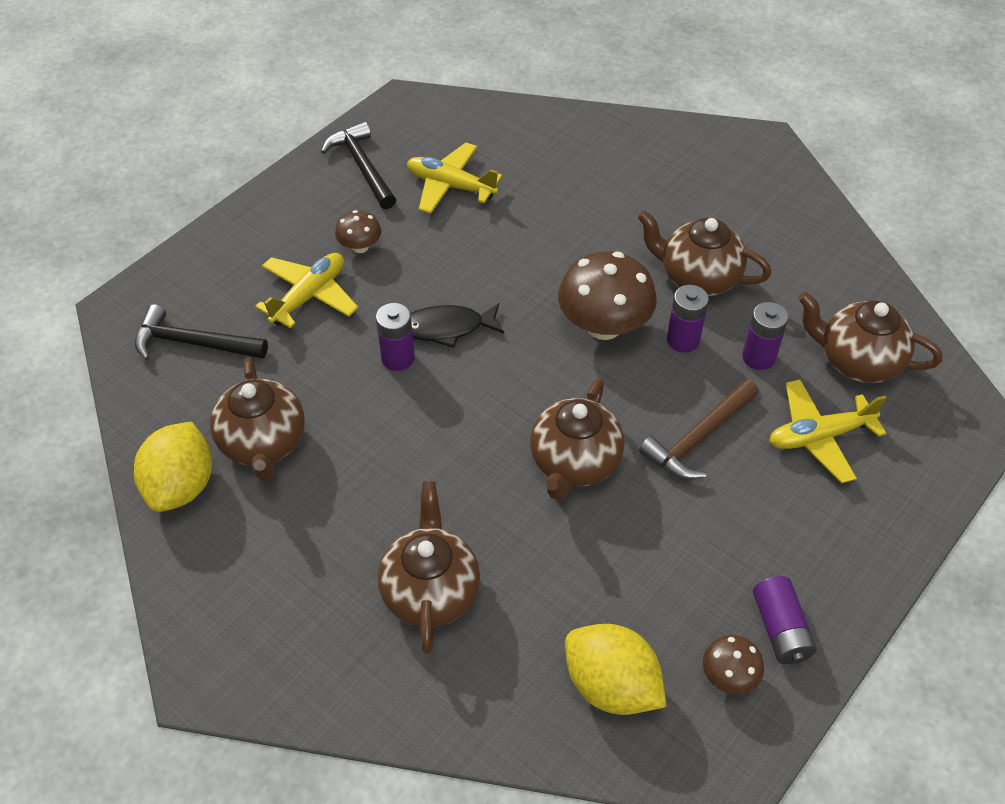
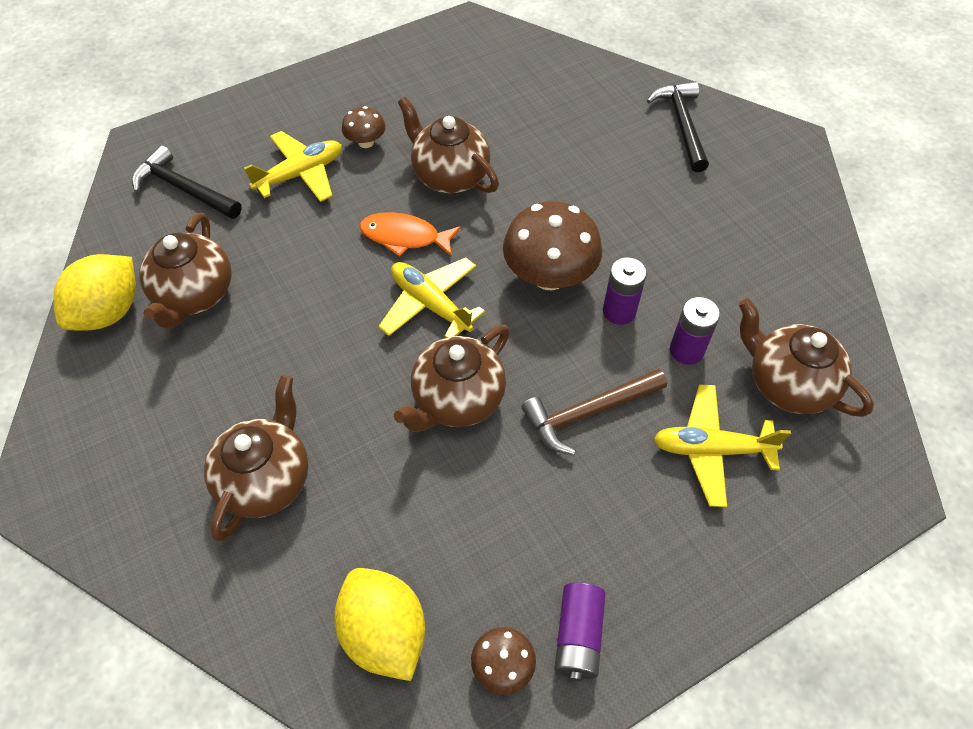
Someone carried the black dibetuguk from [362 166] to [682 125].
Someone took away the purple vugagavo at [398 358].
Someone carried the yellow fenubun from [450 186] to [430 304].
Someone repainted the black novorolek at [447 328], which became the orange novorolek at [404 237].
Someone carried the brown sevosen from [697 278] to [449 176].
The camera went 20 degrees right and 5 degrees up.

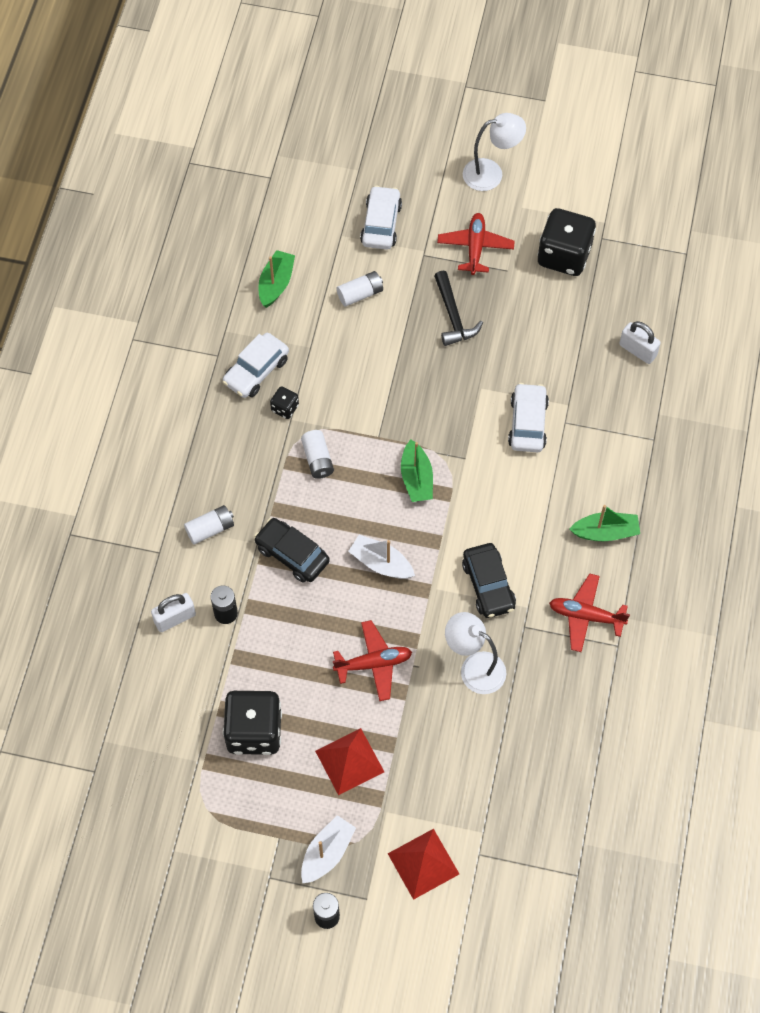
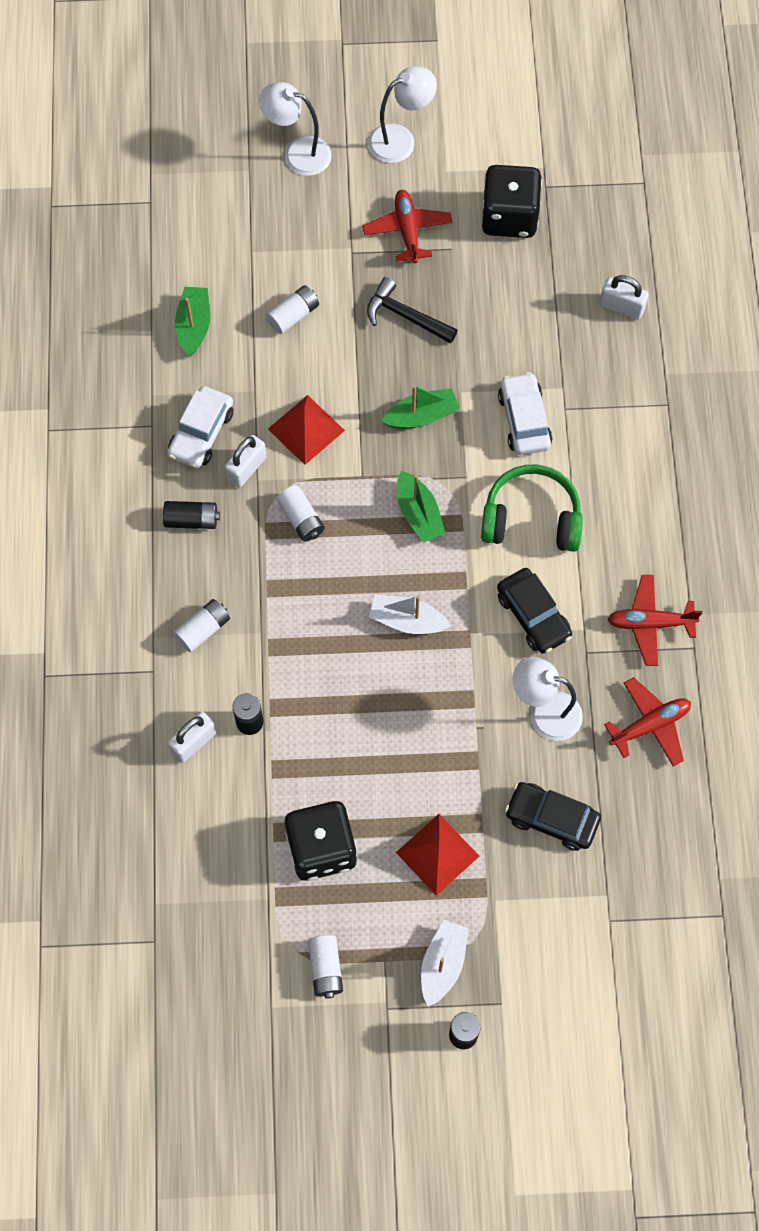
Someone carried the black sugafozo from [292 554] to [551 819].
Someone swapped the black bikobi at [285 408] for the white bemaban at [246 468].
Someone carried the red fenubun from [373 663] to [650 725].
Someone took away the white sugafozo at [381 224].
Someone carried the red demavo from [423 863] to [306 429].
Someone rotated the black dibetuguk at [453 316] by 150 degrees clockwise.
Someone carried the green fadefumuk from [605 532] to [421 416].
Someone put down the black vugagavo at [192 520].
Someone put down the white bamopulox at [298 153].
Someone put down the white vugagavo at [325 968].
Someone put down the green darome at [531 518].
The camera went 15 degrees left and 5 degrees up.

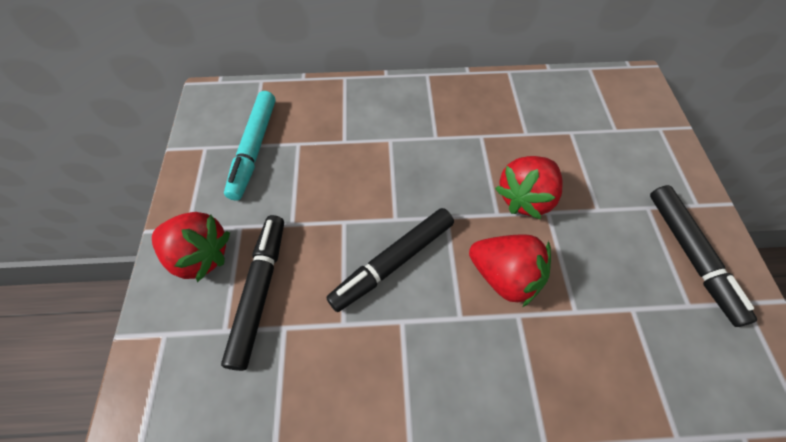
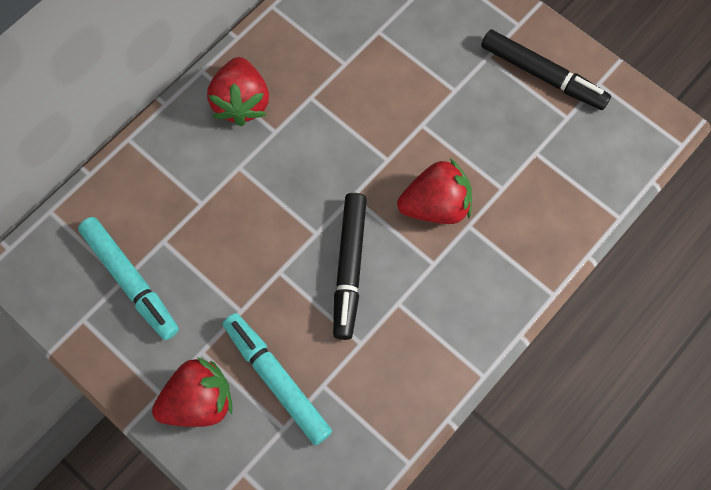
Someone repainted the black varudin at [260 291], which became the turquoise varudin at [277 380].
Someone carried the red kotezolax from [525 198] to [241 103].
The camera went 45 degrees left and 10 degrees up.

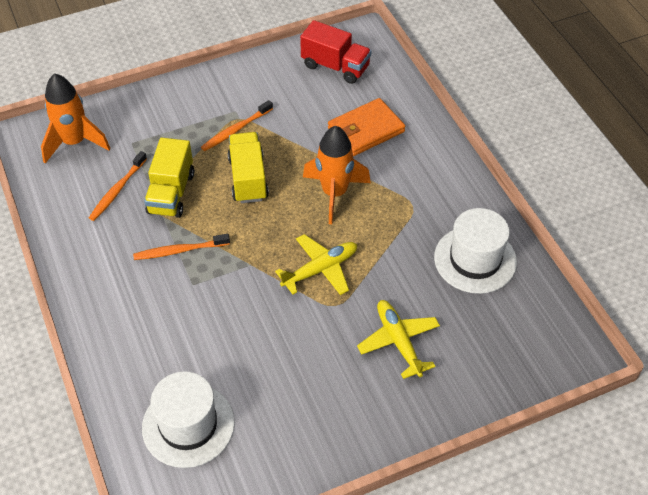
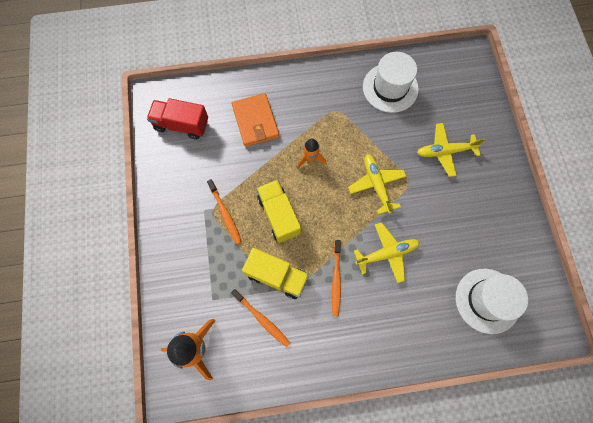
Someone rotated the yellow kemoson at [248 179] by 60 degrees clockwise.
Someone rotated the red kemoson at [335 66] by 120 degrees counterclockwise.
Someone scaled the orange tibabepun at [334 193] by 0.58.
Someone put down the yellow fenubun at [386 253].
The camera went 75 degrees left and 20 degrees up.

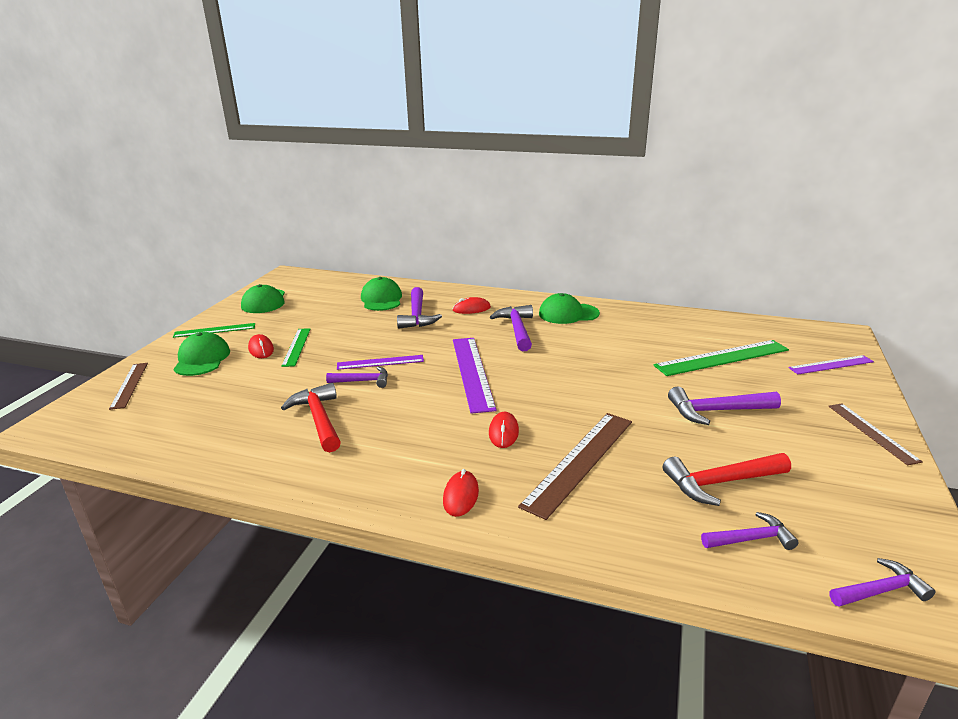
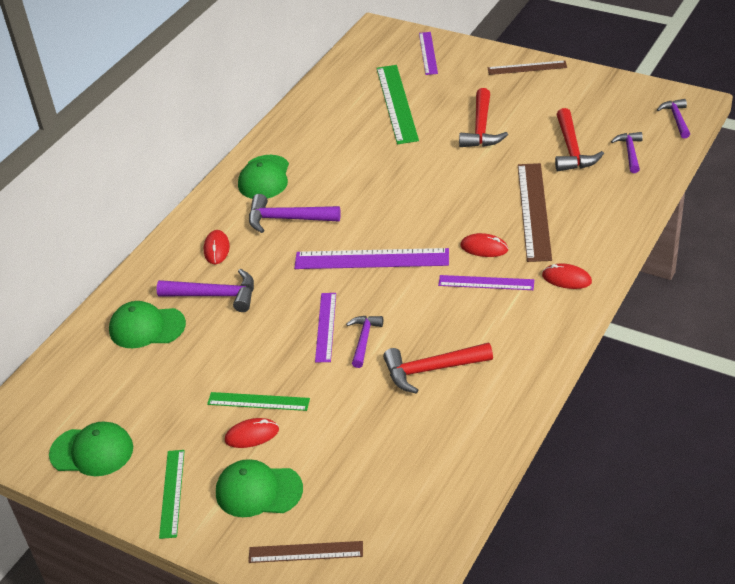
Someone rotated the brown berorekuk at [580 461] by 45 degrees clockwise.
Someone repainted the purple dibetuguk at [716 411], which became the red dibetuguk at [481 128].
Someone put down the purple berorekuk at [486 283].
The camera went 75 degrees left and 15 degrees up.

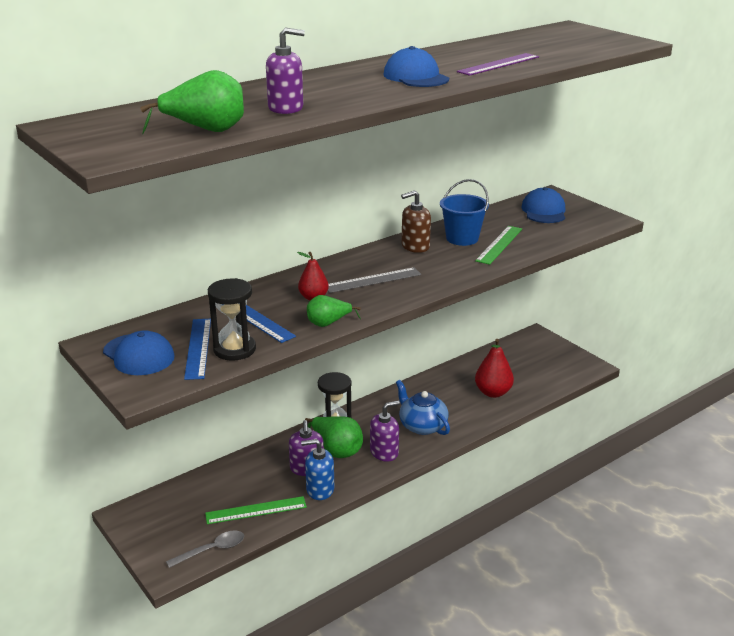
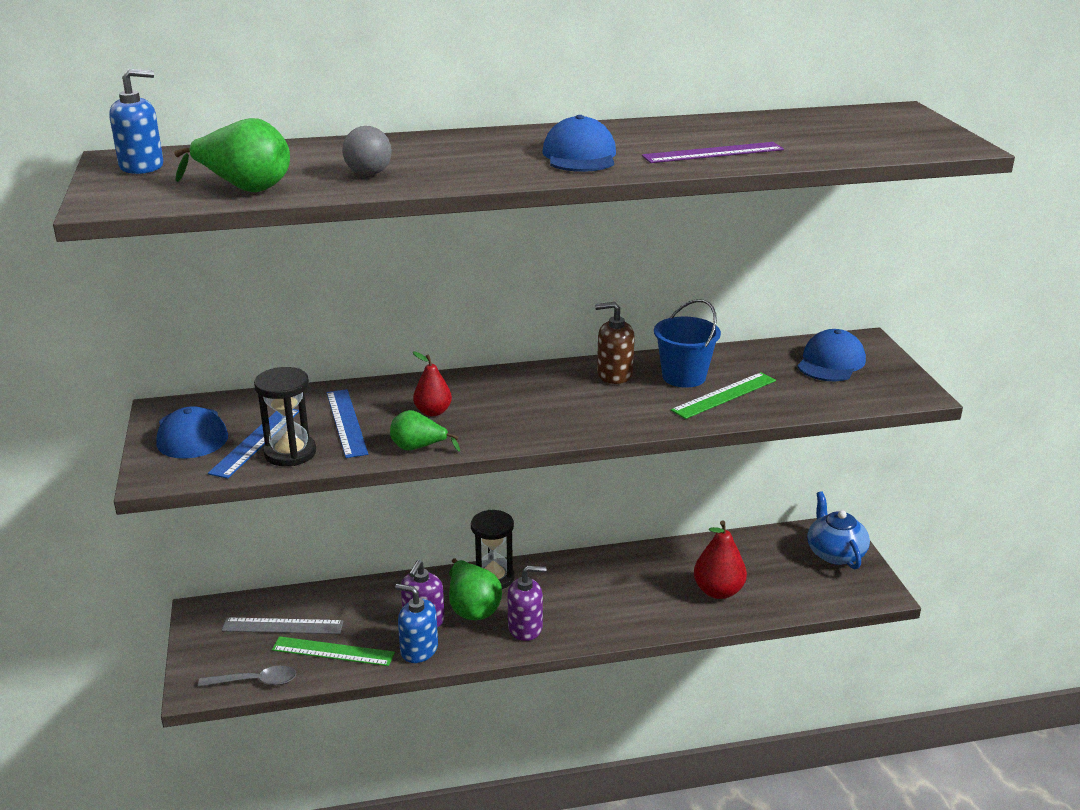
Someone swapped the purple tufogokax at [286 108] for the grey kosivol at [368 174].
Someone carried the grey berorekuk from [372 280] to [282 626].
Someone carried the blue sevosen from [422 426] to [835 553].
Someone put down the blue tufogokax at [142 166].
The camera went 25 degrees right and 0 degrees up.

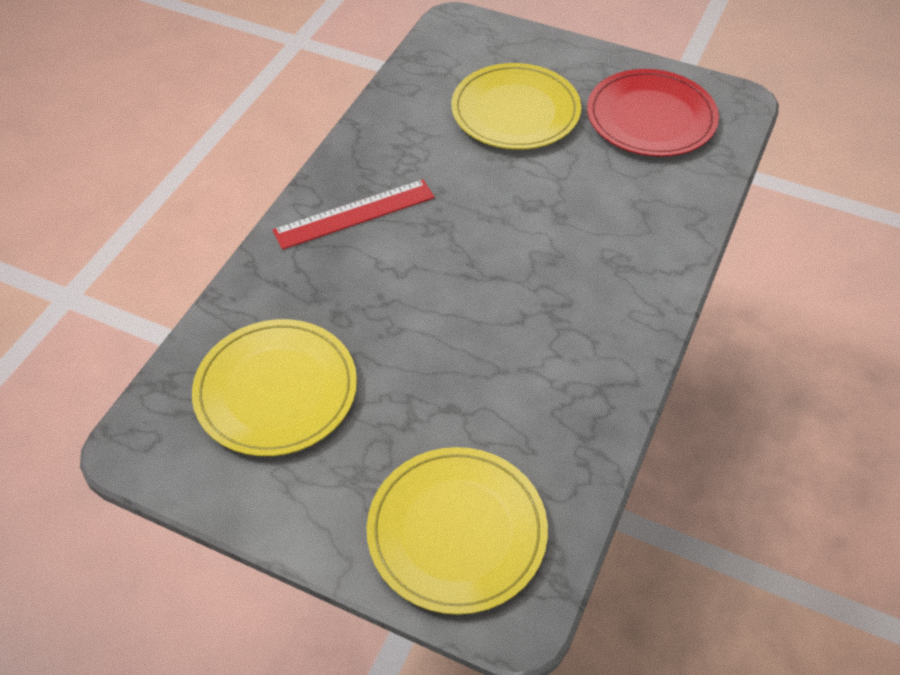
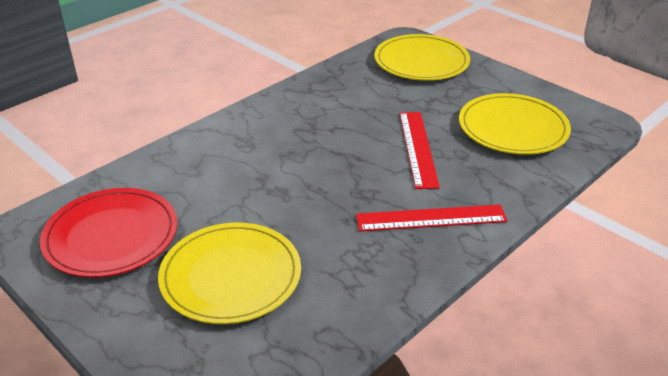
Someone put down the red berorekuk at [417 148].
The camera went 160 degrees left and 15 degrees down.

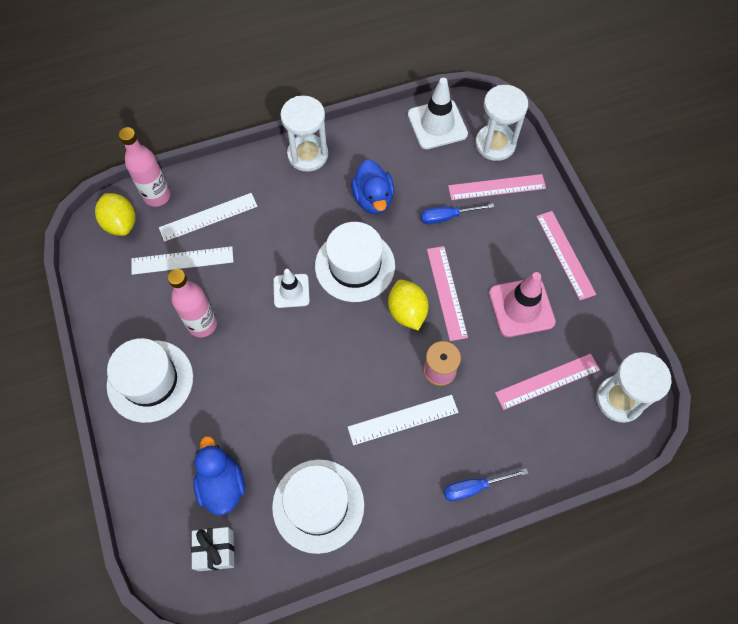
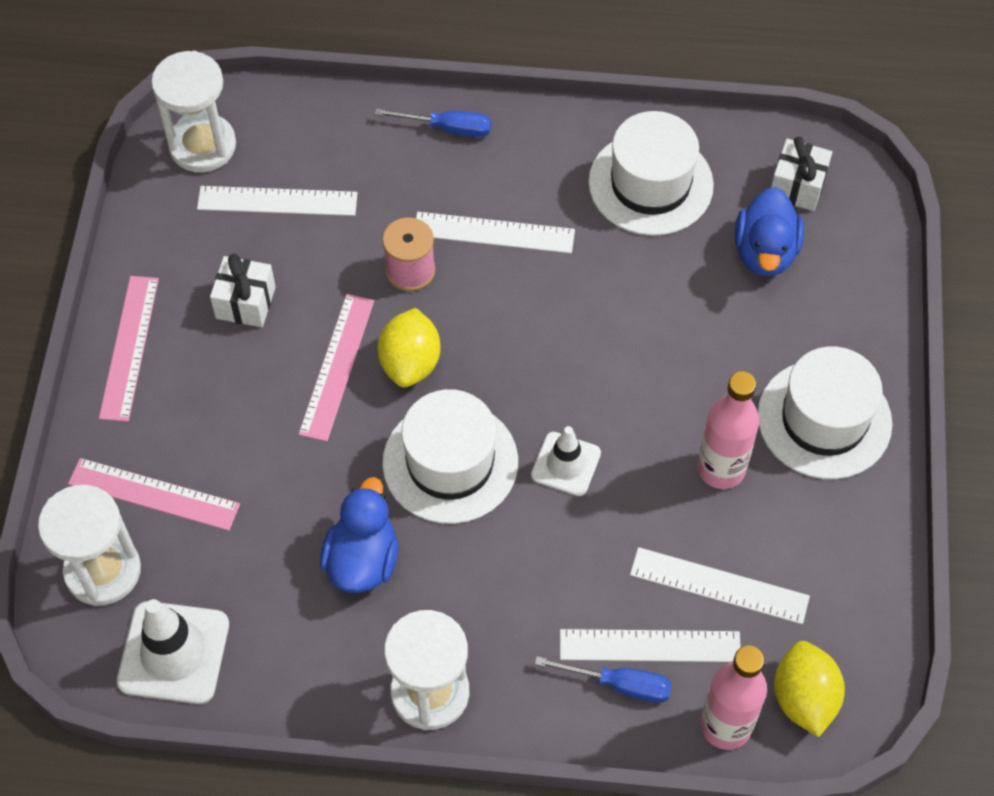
Someone carried the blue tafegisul from [447 217] to [619 684].
Someone swapped the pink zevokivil at [521 307] for the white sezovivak at [245 303].
Someone repainted the pink berorekuk at [547 381], which became the white berorekuk at [277 201].
The camera went 155 degrees left and 5 degrees down.

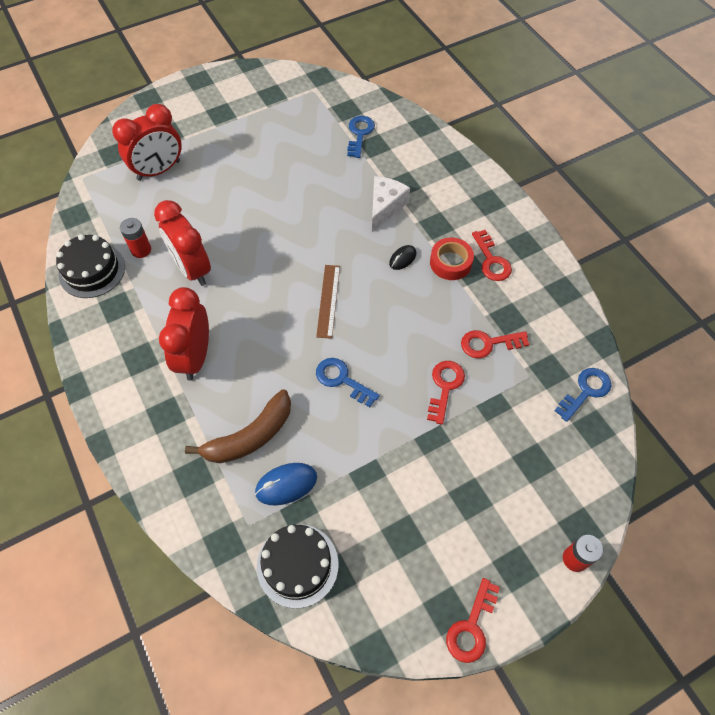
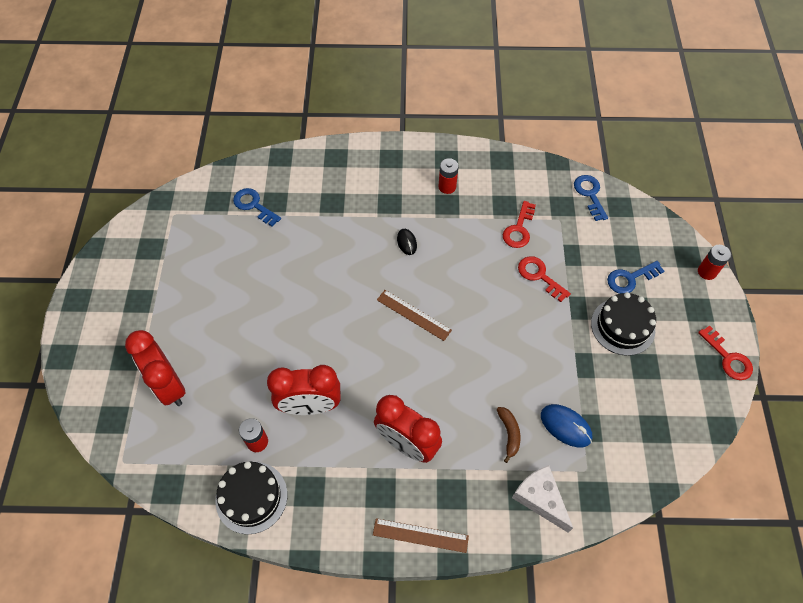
Someone rotated the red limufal at [159 170] by 150 degrees clockwise.
Someone scaled the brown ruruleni at [250 436] by 0.54.
Someone rotated the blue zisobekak at [286 485] by 60 degrees counterclockwise.
Someone carried the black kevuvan from [297 565] to [622 326].
Someone carried the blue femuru from [342 380] to [630 278].
Someone carried the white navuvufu from [385 207] to [540 499].
Someone took away the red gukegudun at [450 263].
Someone swapped the red femuru at [491 260] for the red vugagavo at [447 187].
Someone put down the brown berorekuk at [420 535].
The camera went 60 degrees left and 0 degrees up.

